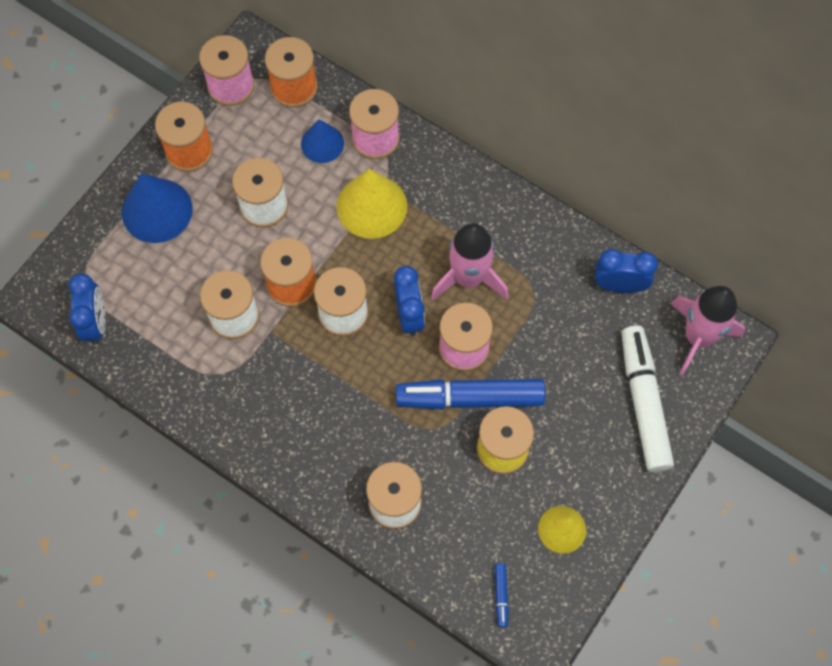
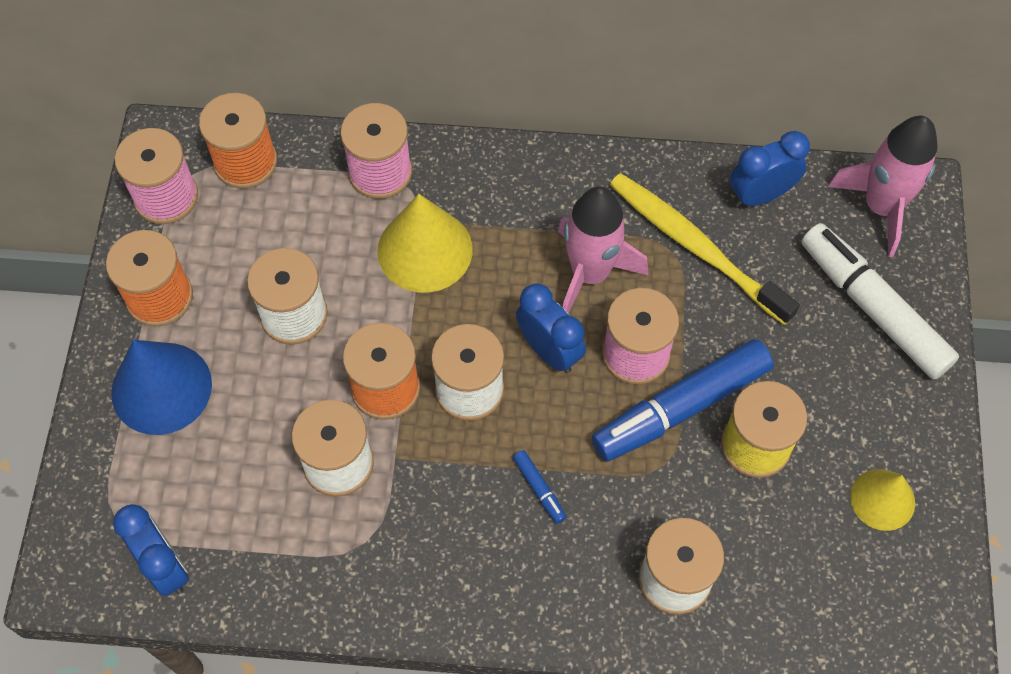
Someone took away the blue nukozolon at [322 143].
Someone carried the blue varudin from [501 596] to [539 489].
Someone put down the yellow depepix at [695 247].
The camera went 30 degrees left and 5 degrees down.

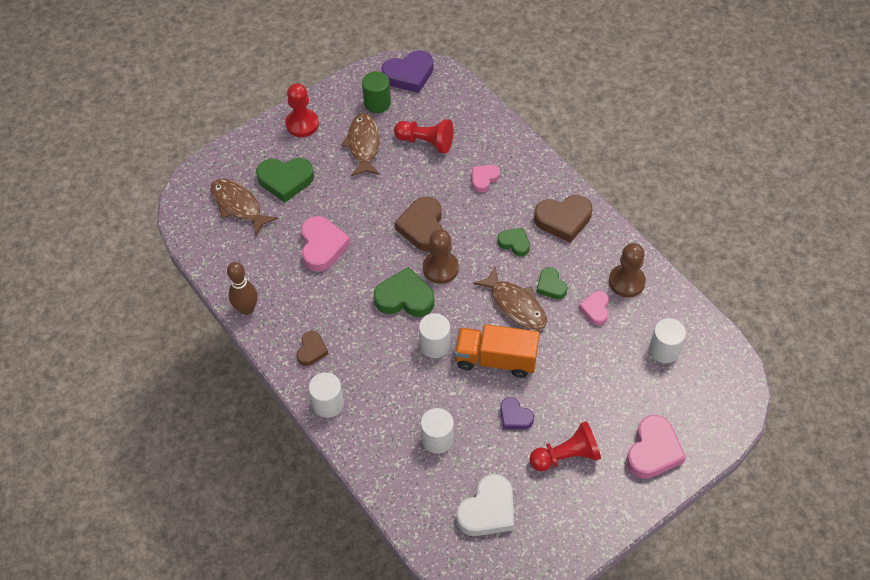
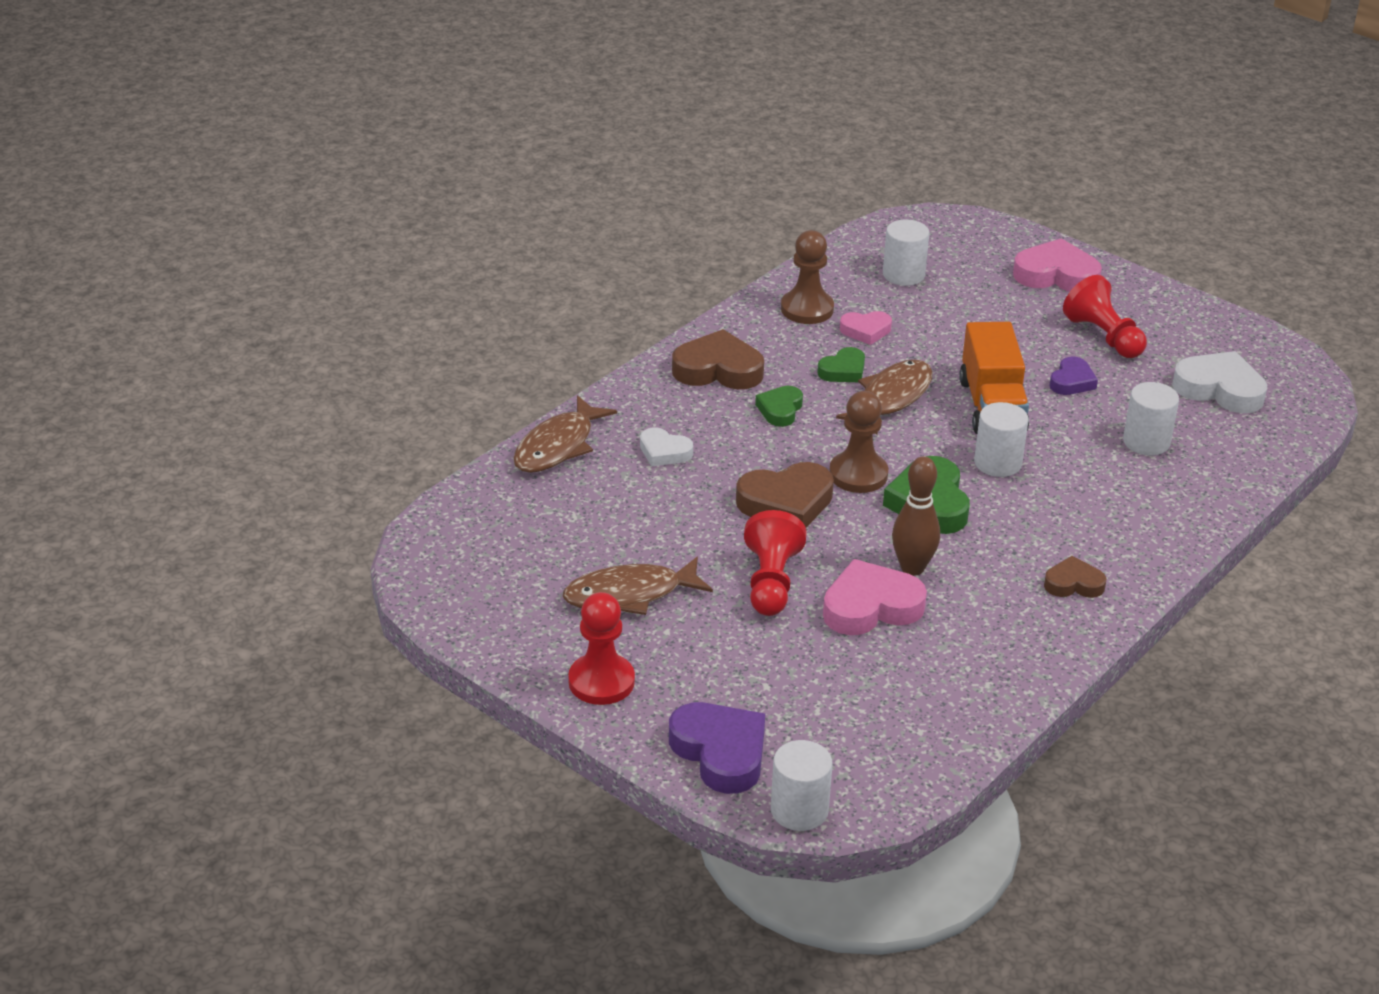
Someone carried the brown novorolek from [238 205] to [558 446].
Someone carried the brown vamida from [247 309] to [912 568].
Someone took away the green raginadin at [285 180].
Someone carried the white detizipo from [328 404] to [799 810].
Someone took away the green detizipo at [377 103].
Someone carried the purple raginadin from [409 75] to [720 752].
Someone carried the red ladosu from [426 142] to [771 582].
Someone repainted the pink raginadin at [484 179], which became the white raginadin at [664 452].
Someone rotated the brown raginadin at [563 220] by 60 degrees counterclockwise.
The camera went 105 degrees left and 20 degrees down.

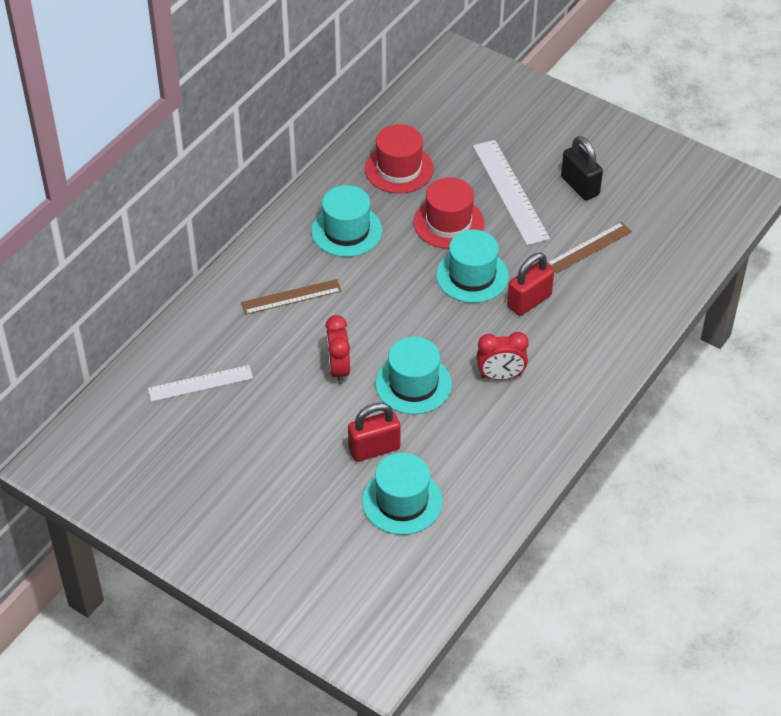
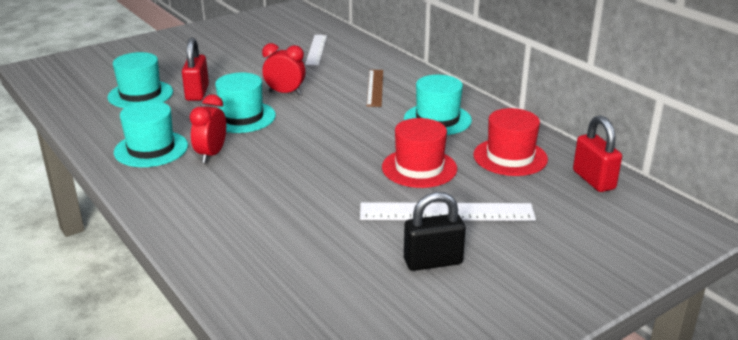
Someone carried the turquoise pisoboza from [472 275] to [151 149].
Someone carried the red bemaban from [529 301] to [593 180].
Someone took away the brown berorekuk at [589 247].
The camera went 110 degrees right and 20 degrees down.

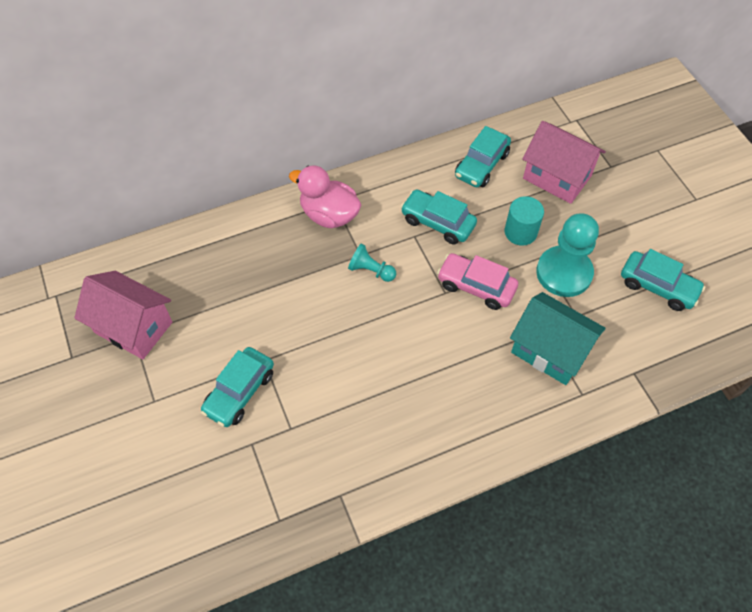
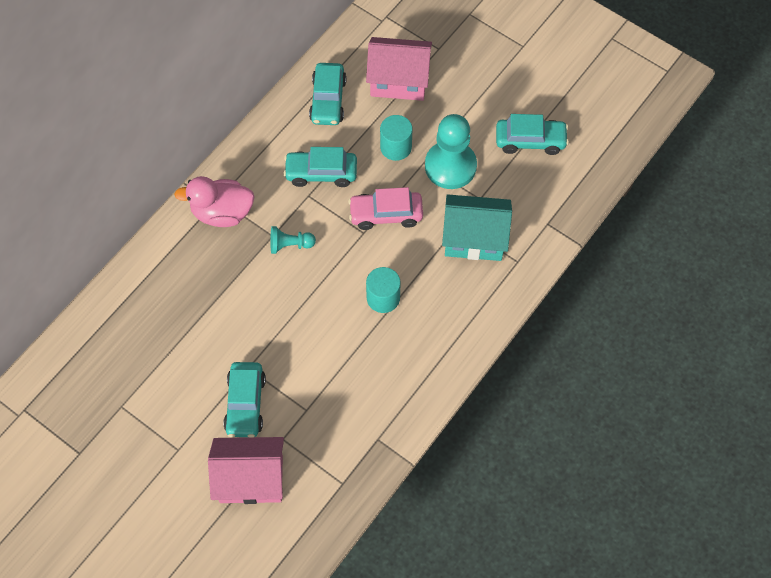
Someone carried the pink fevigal from [133 327] to [251 479].
Someone put down the turquoise detizipo at [383 298].
The camera went 30 degrees left and 5 degrees up.

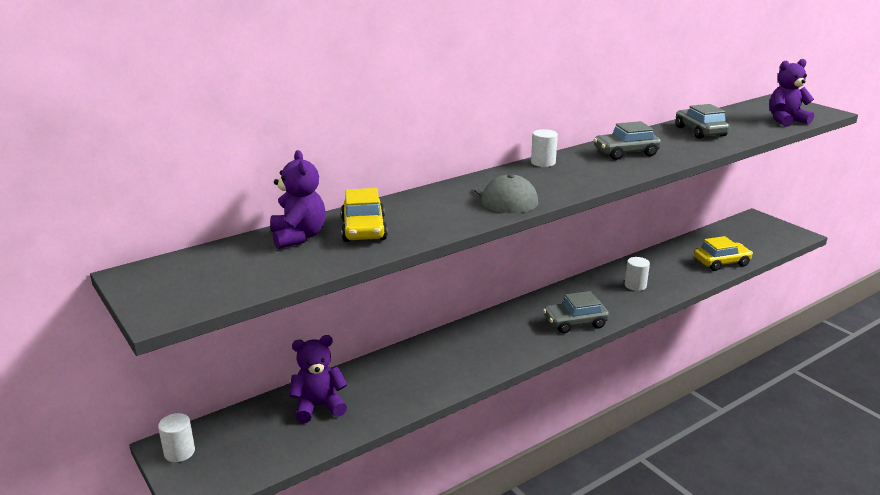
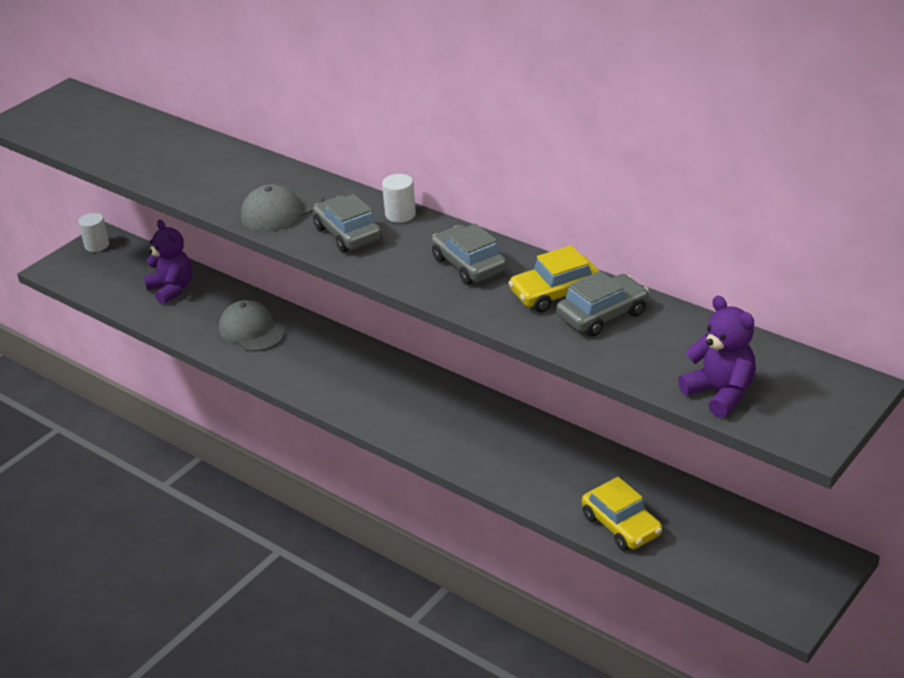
Someone took away the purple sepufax at [298 237].
Someone carried the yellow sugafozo from [363 230] to [555 293].
Someone carried the grey sugafozo from [575 322] to [348 234].
Someone took away the white detizipo at [635 285].
Someone put down the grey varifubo at [251 330].
The camera went 75 degrees right and 10 degrees up.

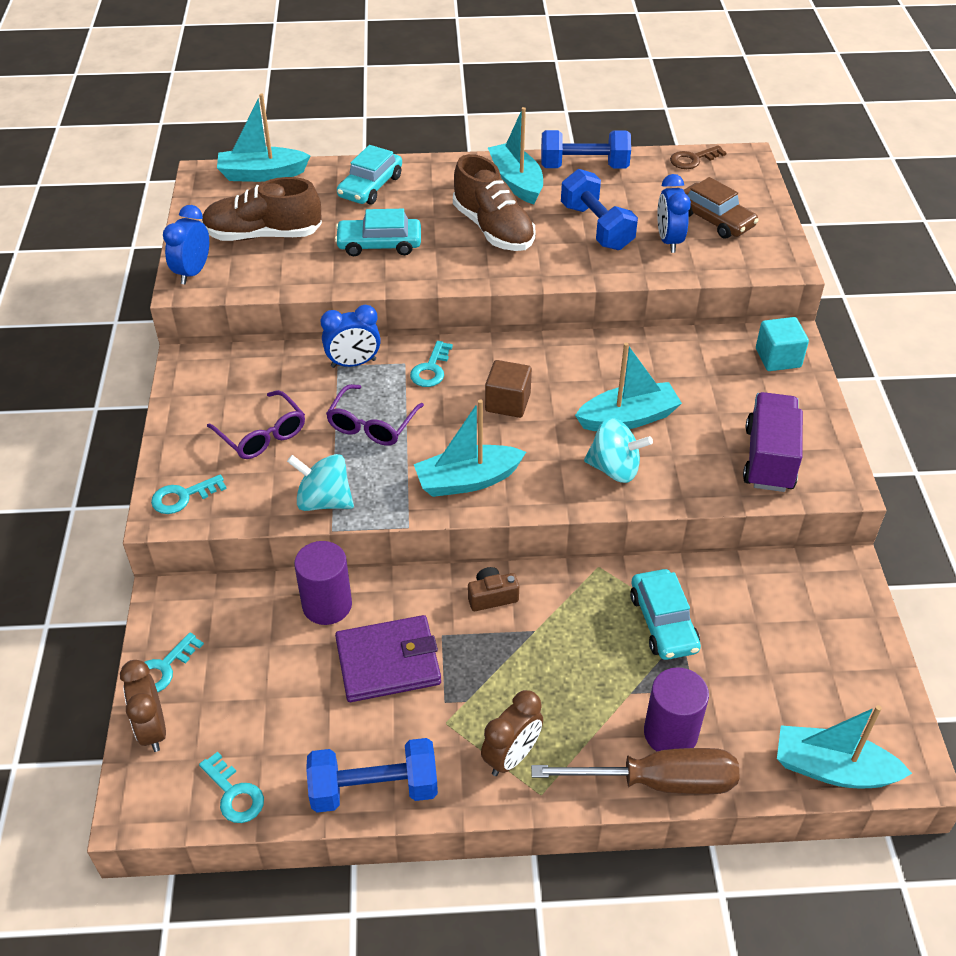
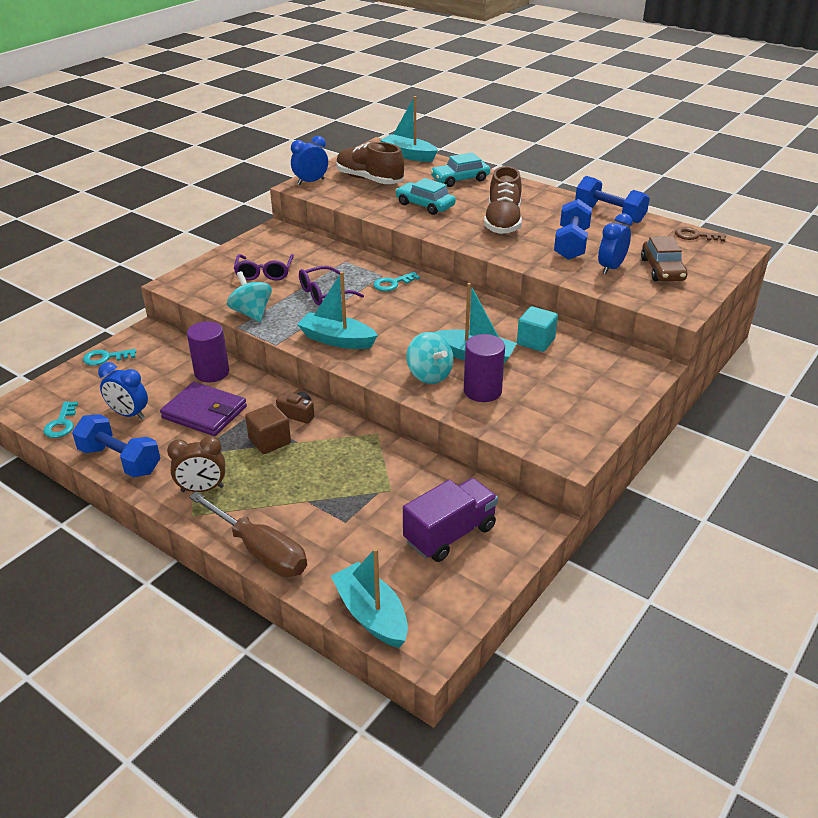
Someone took away the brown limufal at [152 729].
Someone took away the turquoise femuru at [183 497].
Someone carried the blue limufal from [353 363] to [129 414].
Someone carried the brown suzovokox from [507 402] to [269 441].
Someone took away the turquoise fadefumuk at [516 182].
Someone took away the turquoise sugafozo at [663 622].
Someone carried the purple detizipo from [670 733] to [482 391].
Someone carried the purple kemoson from [768 459] to [450 534].
Someone carried the turquoise suzovokox from [778 358] to [535 341].
The camera went 40 degrees right and 10 degrees down.

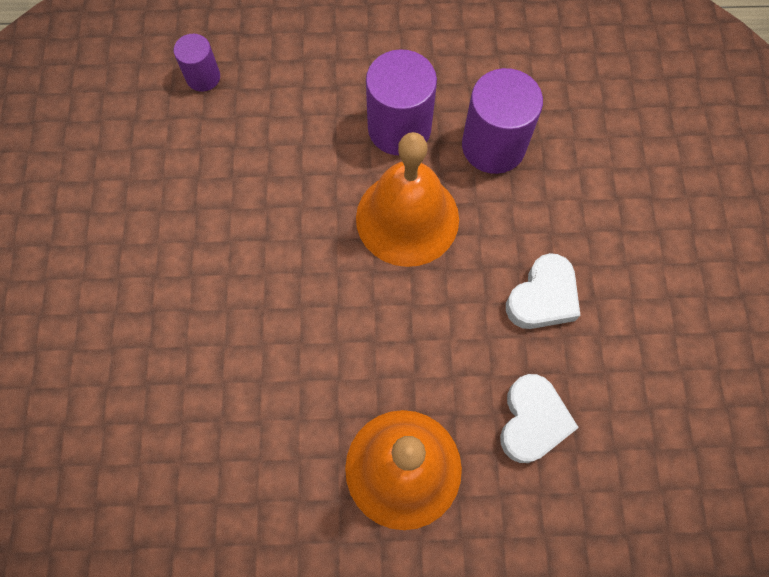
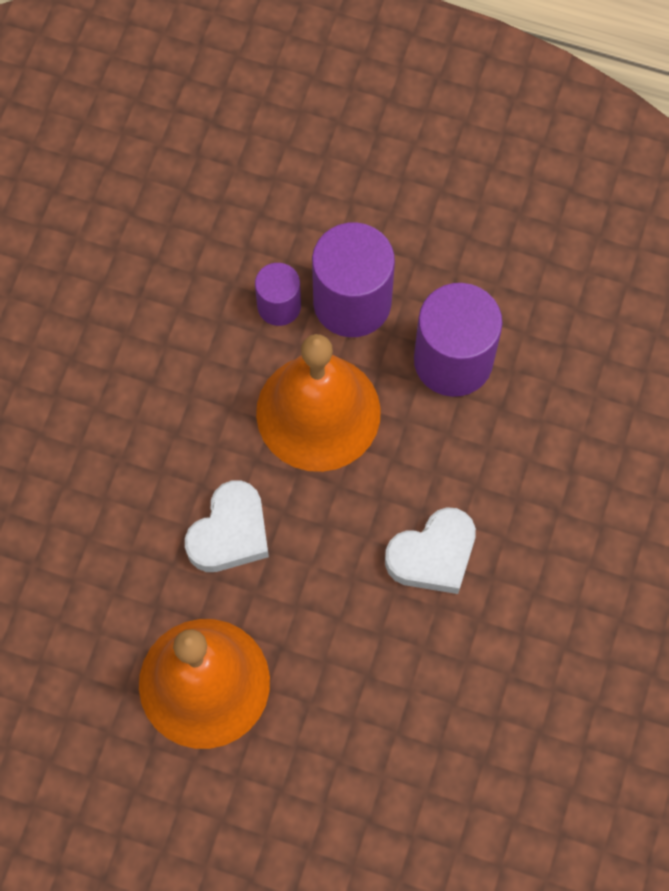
Someone carried the purple detizipo from [203 77] to [279 306].
Someone carried the white raginadin from [532 421] to [230 533].
The camera went 20 degrees right and 0 degrees up.

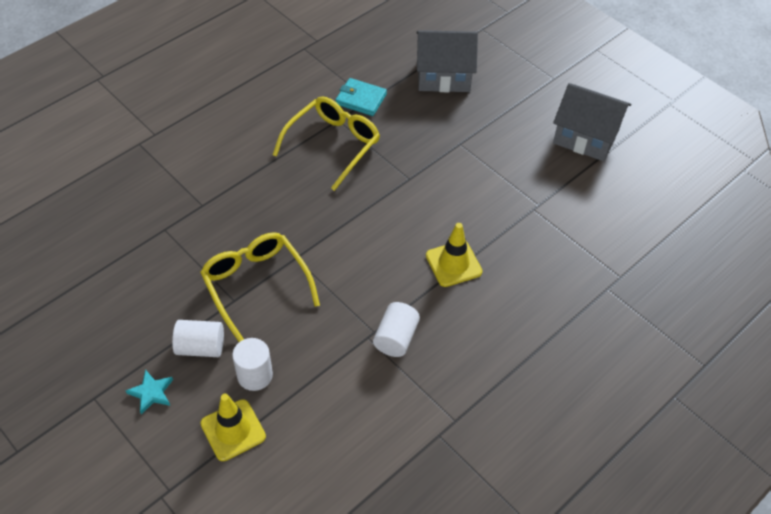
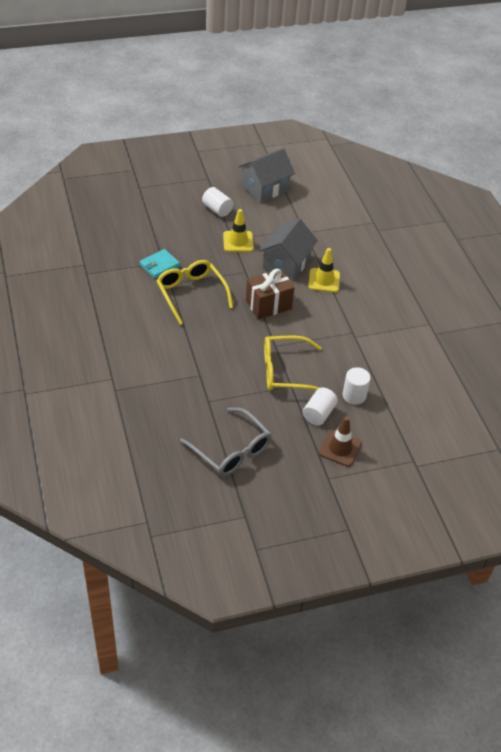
Someone swapped the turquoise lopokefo at [151 393] for the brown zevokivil at [340 448].
Someone carried the yellow zevokivil from [233 430] to [238 241].
Someone carried the white detizipo from [396 338] to [217 209].
Someone carried the grey fevigal from [443 75] to [286 263].
Someone put down the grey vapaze at [231 450].
Someone put down the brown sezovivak at [268 305].
The camera went 65 degrees left and 5 degrees down.

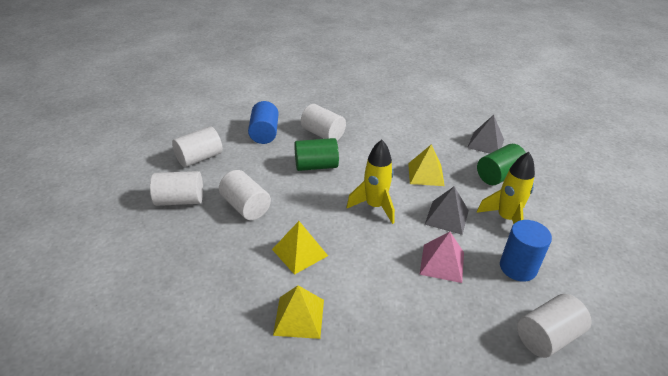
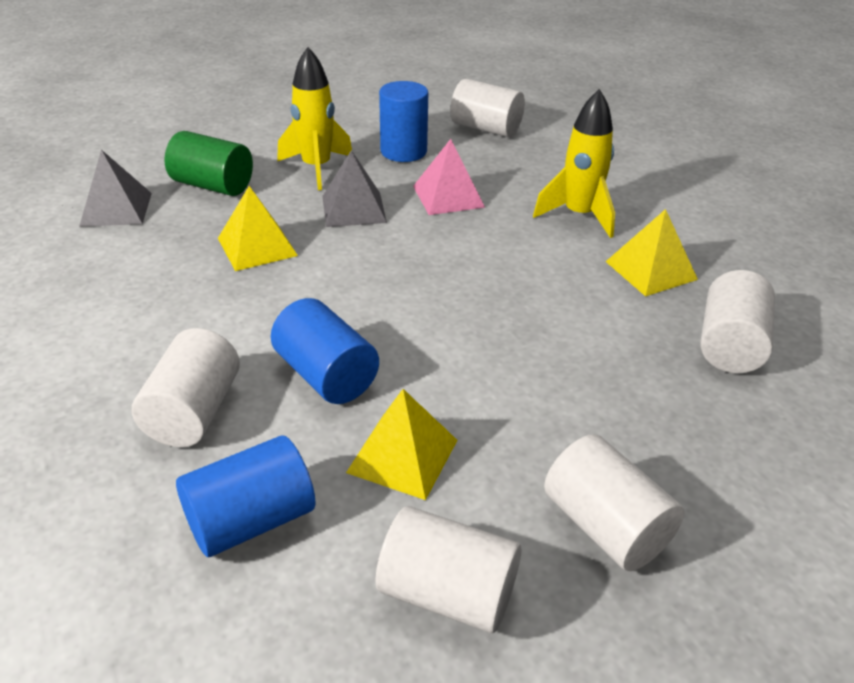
Someone carried the white detizipo from [246 206] to [730 345].
Someone carried the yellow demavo from [299 252] to [402 456].
Someone repainted the green detizipo at [316 166], which became the blue detizipo at [326 375].
Someone carried the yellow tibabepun from [375 206] to [579 215].
The camera went 120 degrees left and 0 degrees up.

